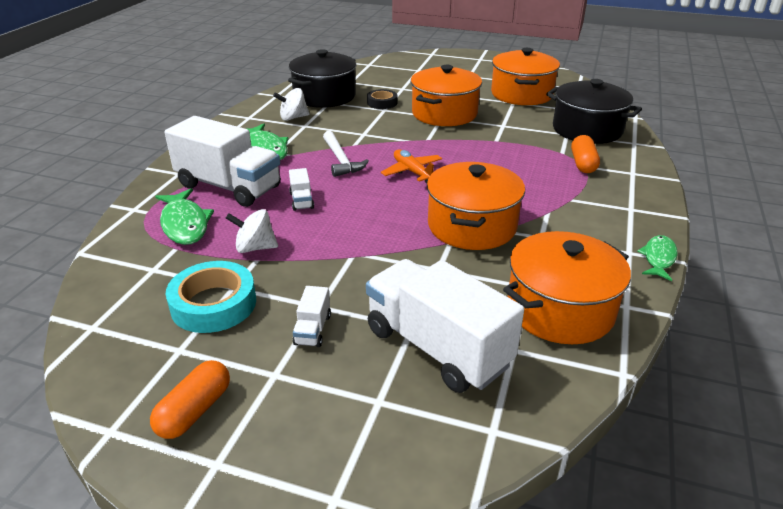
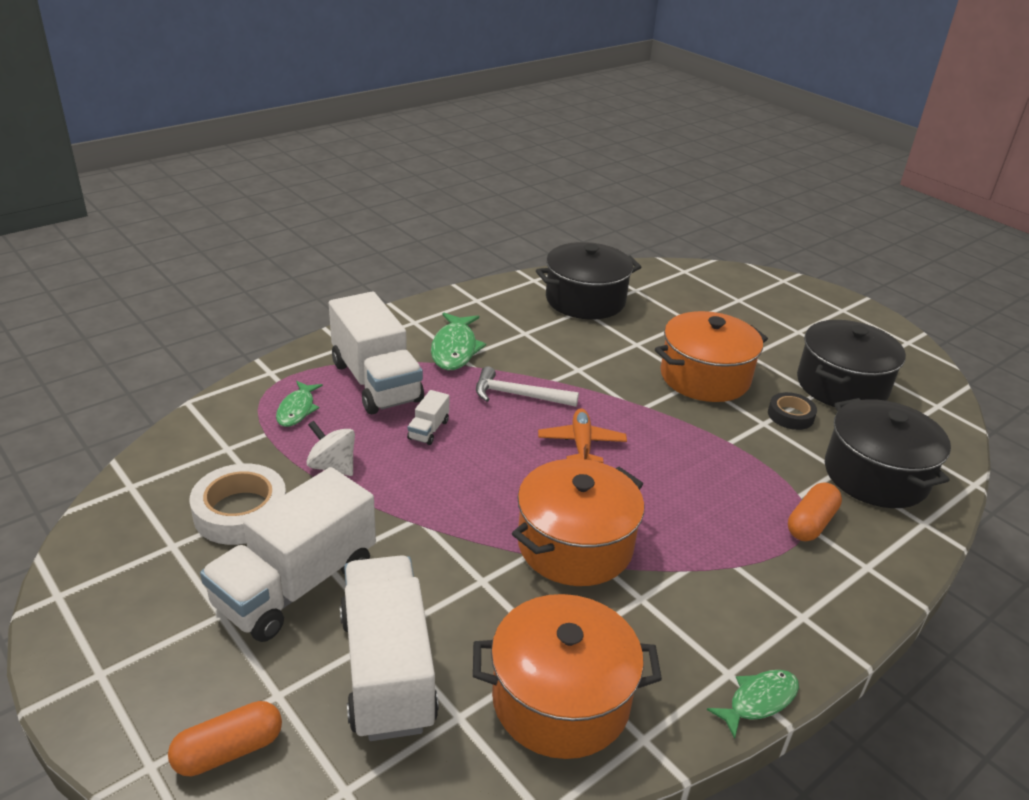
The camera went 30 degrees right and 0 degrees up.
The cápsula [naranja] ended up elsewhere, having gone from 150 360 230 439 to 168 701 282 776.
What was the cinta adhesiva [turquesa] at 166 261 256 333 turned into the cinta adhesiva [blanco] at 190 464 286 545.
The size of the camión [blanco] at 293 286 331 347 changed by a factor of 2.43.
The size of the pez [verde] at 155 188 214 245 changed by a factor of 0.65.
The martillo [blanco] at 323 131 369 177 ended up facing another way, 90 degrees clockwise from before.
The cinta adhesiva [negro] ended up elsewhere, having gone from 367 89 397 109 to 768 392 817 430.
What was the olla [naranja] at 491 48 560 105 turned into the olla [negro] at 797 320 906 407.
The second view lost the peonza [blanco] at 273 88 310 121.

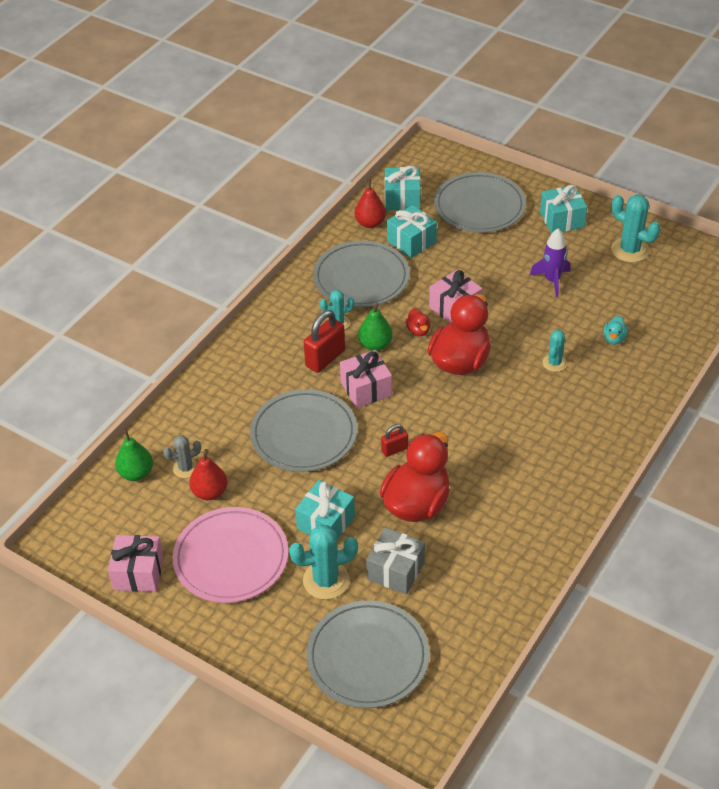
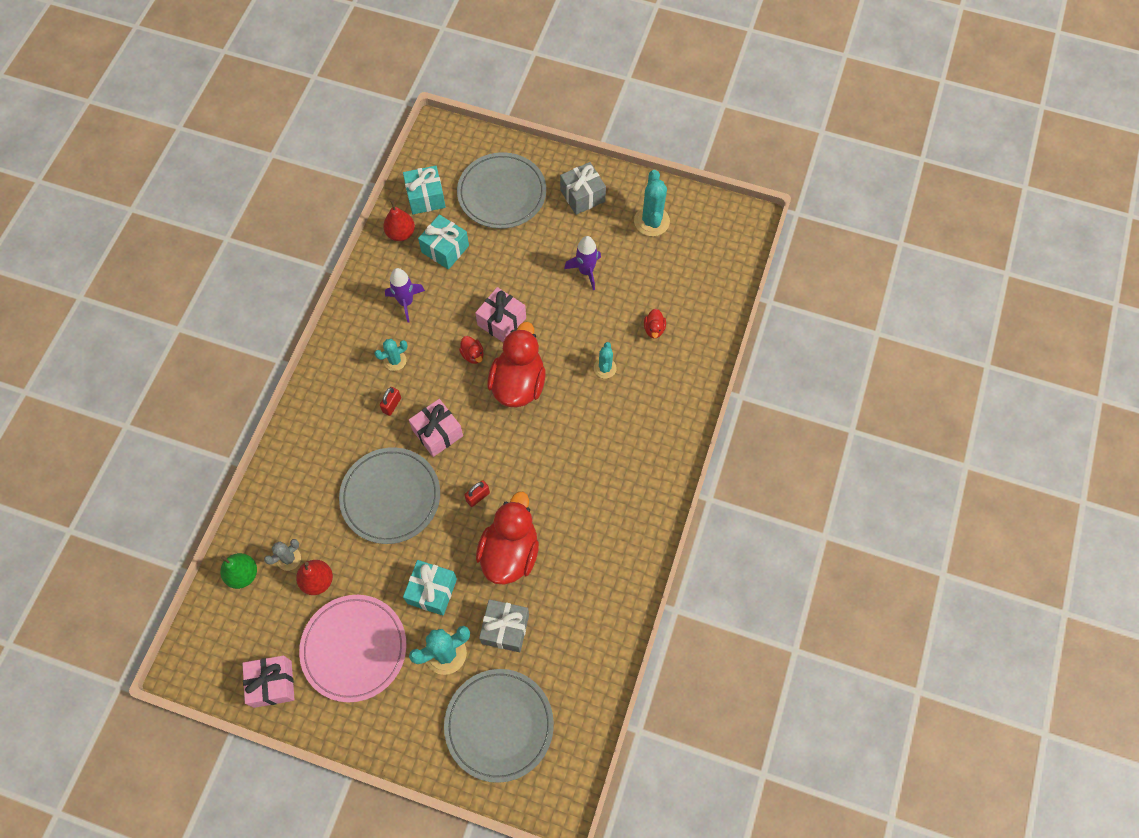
The camera went 15 degrees left and 20 degrees up.
The size of the candado [rojo] at 304 310 345 373 changed by a factor of 0.56.
Where the plato [gris] stood at 313 241 410 308, the cohete [morado] came to stand at 385 268 425 323.
What was the regalo [turquesa] at 540 185 587 234 turned into the regalo [gris] at 560 162 606 215.
The cactus [turquesa] at 611 194 660 263 ended up facing another way, 60 degrees clockwise from before.
What was the pato [turquesa] at 604 316 628 345 turned into the pato [rojo] at 644 309 666 338.
The second view lost the pera [verde] at 358 303 393 351.

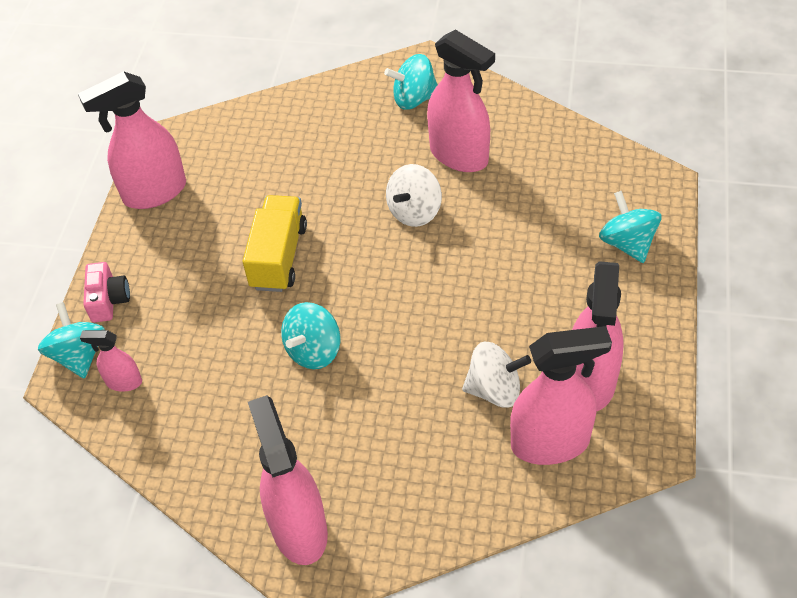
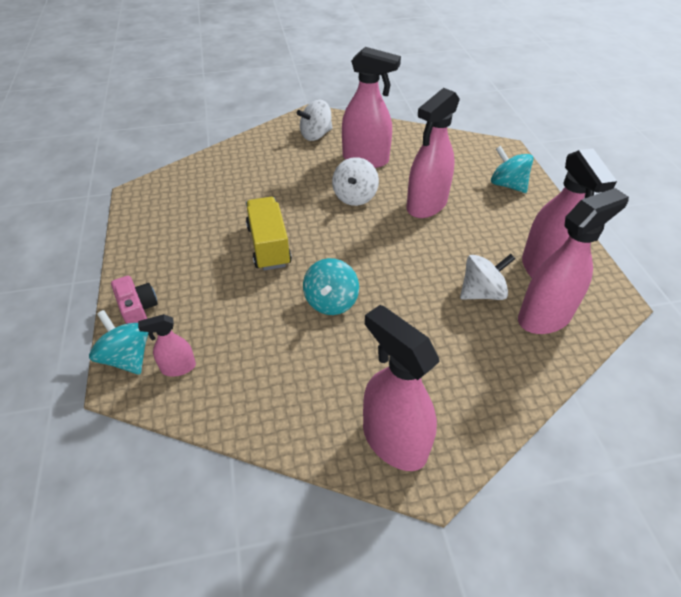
The camera went 25 degrees left and 5 degrees down.
What was the peonza [turquesa] at 384 54 438 110 turned into the peonza [blanco] at 297 100 332 141.
The pulverizador [rosa] ended up elsewhere, having gone from 78 71 186 209 to 406 88 460 218.

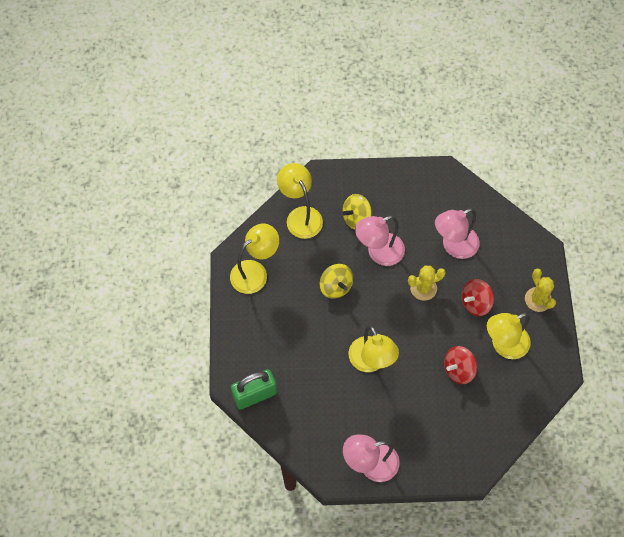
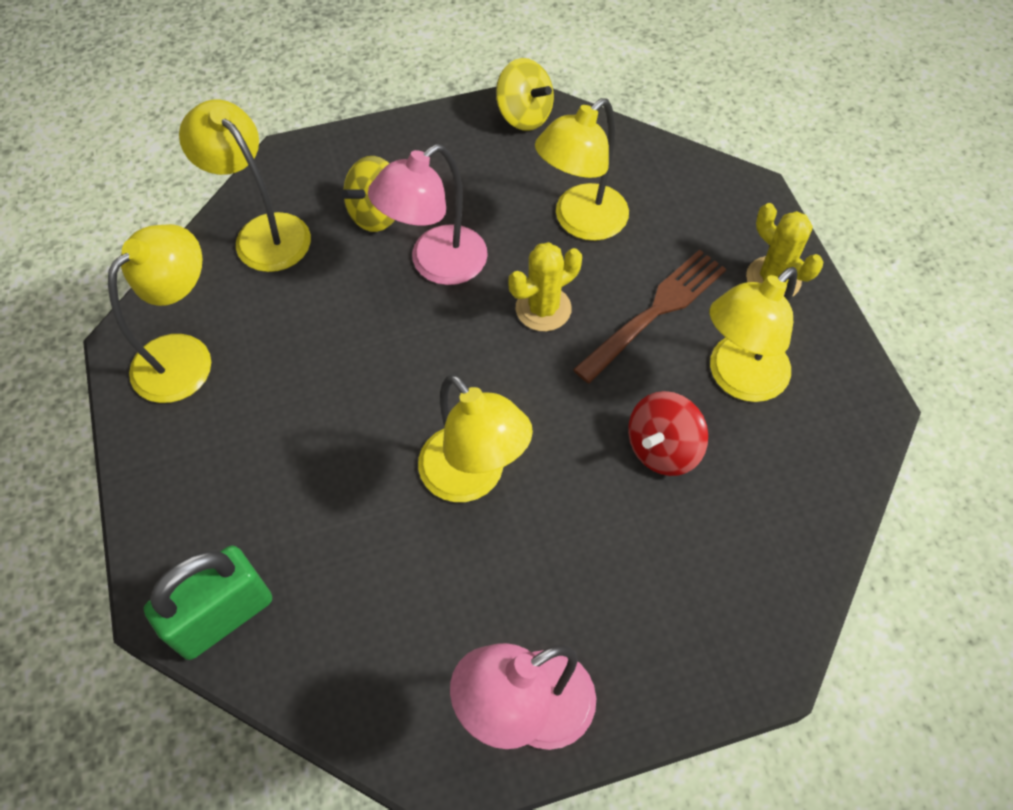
The camera went 15 degrees left and 5 degrees down.
The peonza [amarillo] ended up elsewhere, having gone from 320 264 353 299 to 496 58 554 131.
What was the lámpara [rosa] at 435 208 480 259 turned into the lámpara [amarillo] at 535 98 629 241.
Where the peonza [rojo] stood at 462 279 494 316, the tenedor [marrón] came to stand at 573 249 726 383.

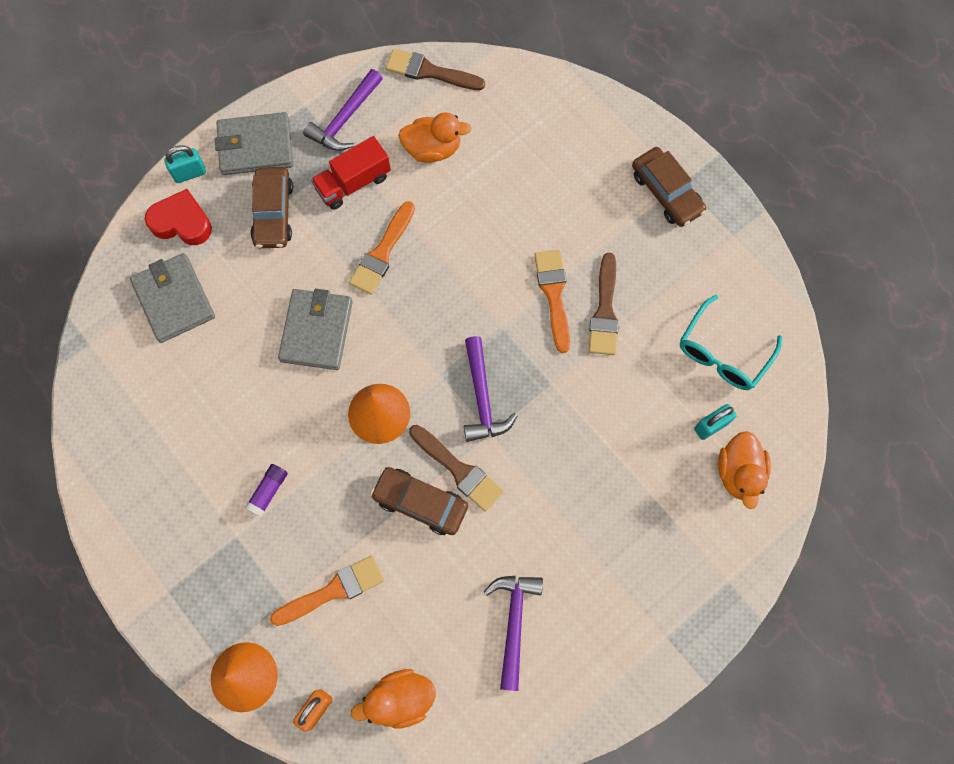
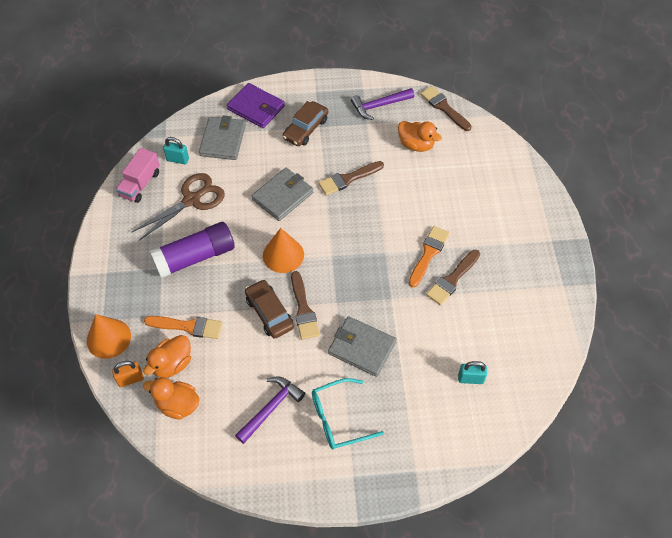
The camera went 35 degrees right and 15 degrees down.
The second view gained the camión [rosa] at 116 148 160 203.
The second view gained the tijeras [marrón] at 132 173 225 241.
The pato [naranja] ended up elsewhere, having gone from 718 431 771 509 to 143 335 191 378.
The size of the barra de pegamento [morado] at 245 464 288 517 changed by a factor of 2.36.
The candado [turquesa] ended up elsewhere, having gone from 164 145 206 183 to 163 137 189 164.
Where the corazón [rojo] stood at 145 189 212 245, the cartera [morado] came to stand at 227 83 285 128.
The gafas [turquesa] ended up elsewhere, having gone from 680 295 782 390 to 312 378 384 450.
What was the pincel [naranja] at 349 201 415 295 turned into the pincel [marrón] at 318 161 384 195.
The cartera [gris] ended up elsewhere, having gone from 215 112 293 175 to 328 316 396 377.
The second view lost the camión [rojo] at 311 136 391 210.
The second view lost the martillo [morado] at 464 336 518 442.
The second view lost the coche [marrón] at 632 147 706 227.

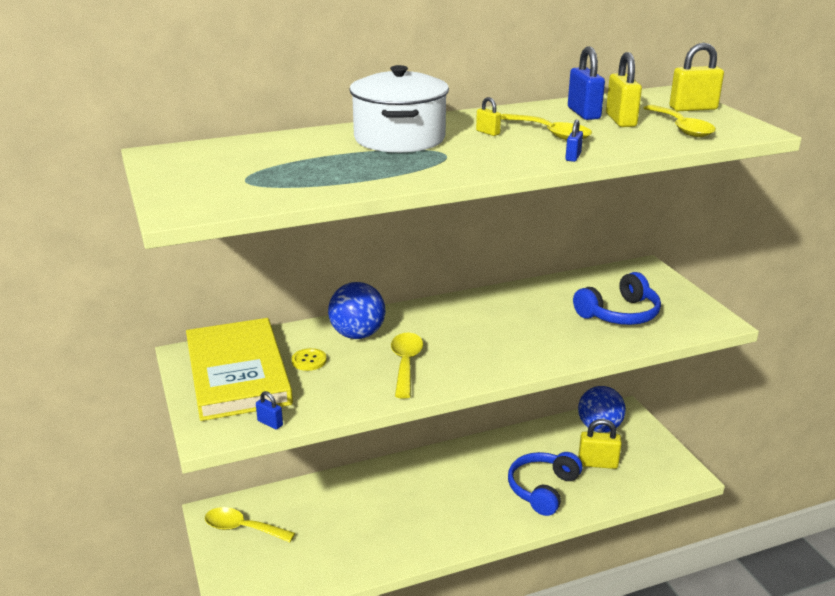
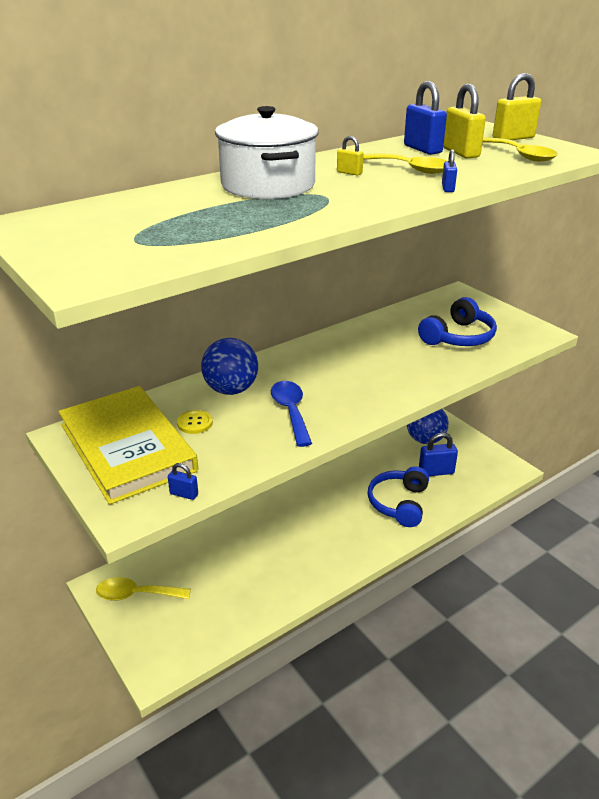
The camera went 15 degrees left and 5 degrees up.
What was the cuchara [amarillo] at 391 333 423 398 turned into the cuchara [azul] at 271 381 312 447.
What was the candado [amarillo] at 578 419 622 469 turned into the candado [azul] at 419 432 458 476.

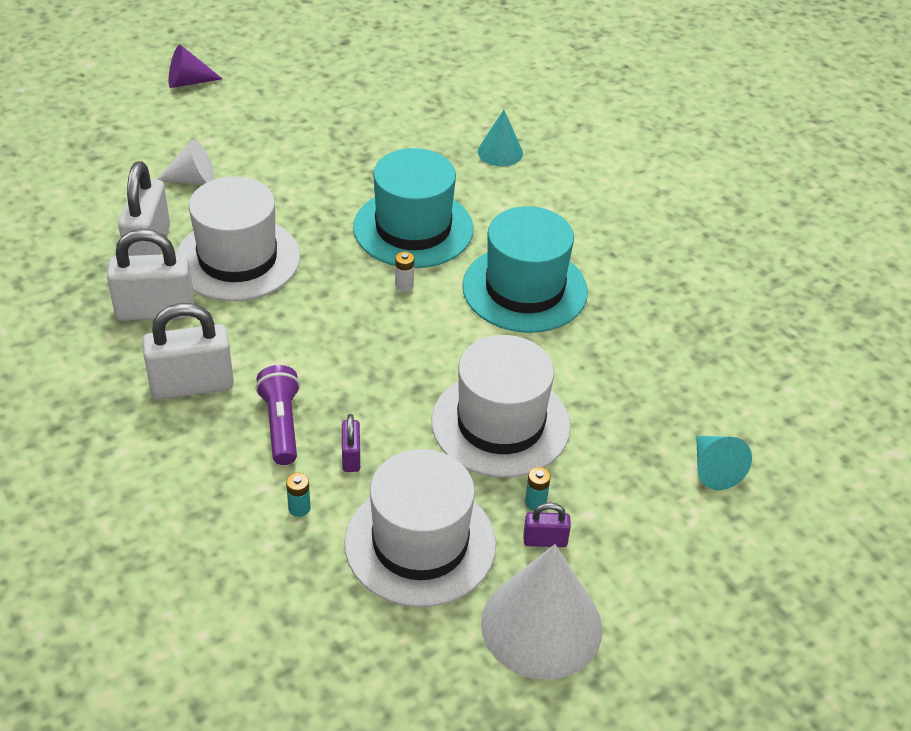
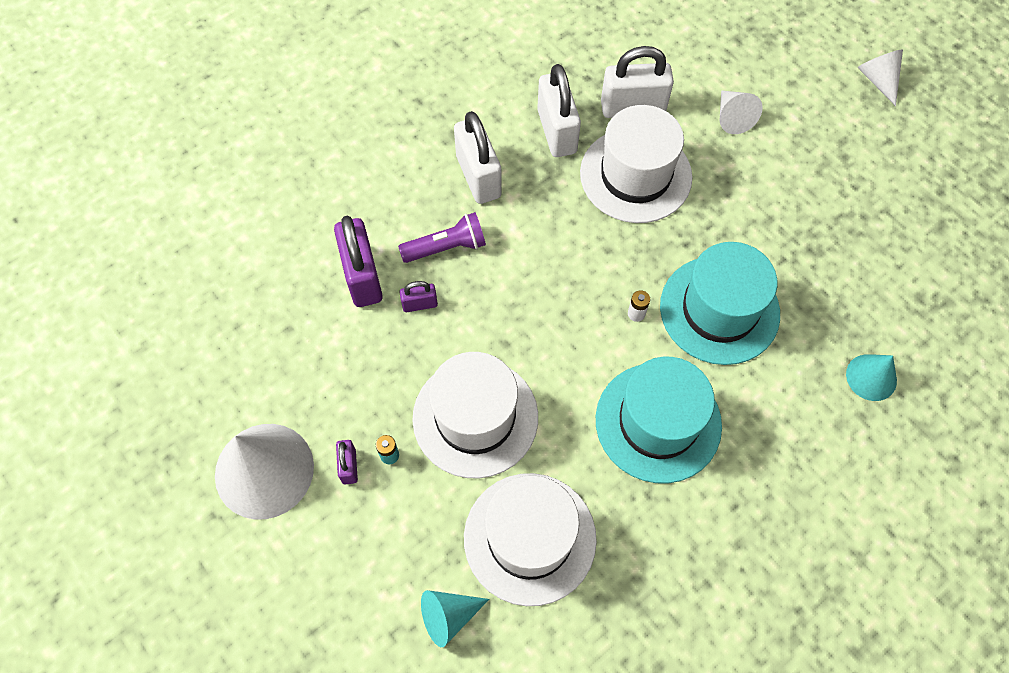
The camera went 85 degrees right and 20 degrees up.
Where the pila [turquesa] stood at 286 473 311 517, the candado [morado] came to stand at 334 216 383 307.
The sombrero [blanco] ended up elsewhere, having gone from 344 449 496 607 to 464 473 597 606.
What was the cono [morado] at 168 45 222 88 turned into the cono [blanco] at 858 49 903 106.

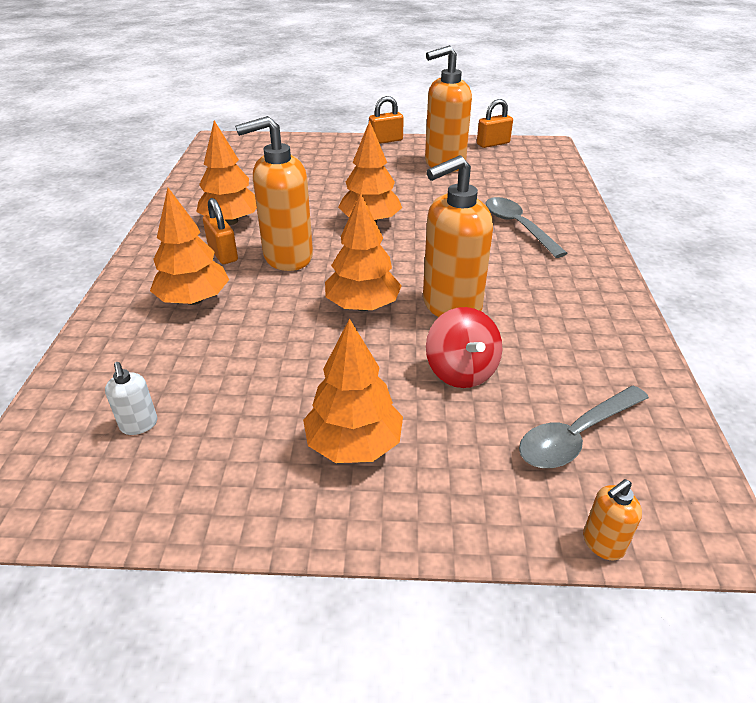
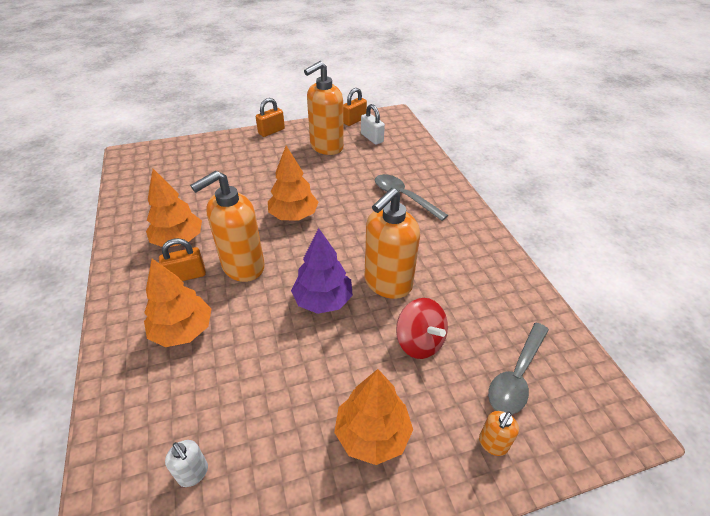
The camera went 20 degrees left and 5 degrees up.
The candado [naranja] at 203 198 238 264 ended up facing another way, 60 degrees counterclockwise from before.
What was the árbol [naranja] at 325 192 402 311 turned into the árbol [morado] at 291 228 353 314.
The second view gained the candado [blanco] at 361 104 385 145.
The dispensador de jabón [naranja] ended up elsewhere, having gone from 583 479 642 561 to 479 411 519 456.

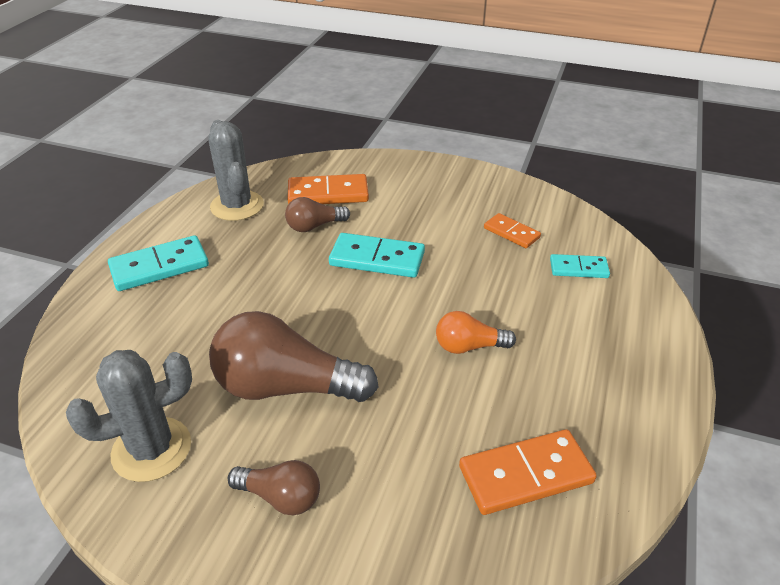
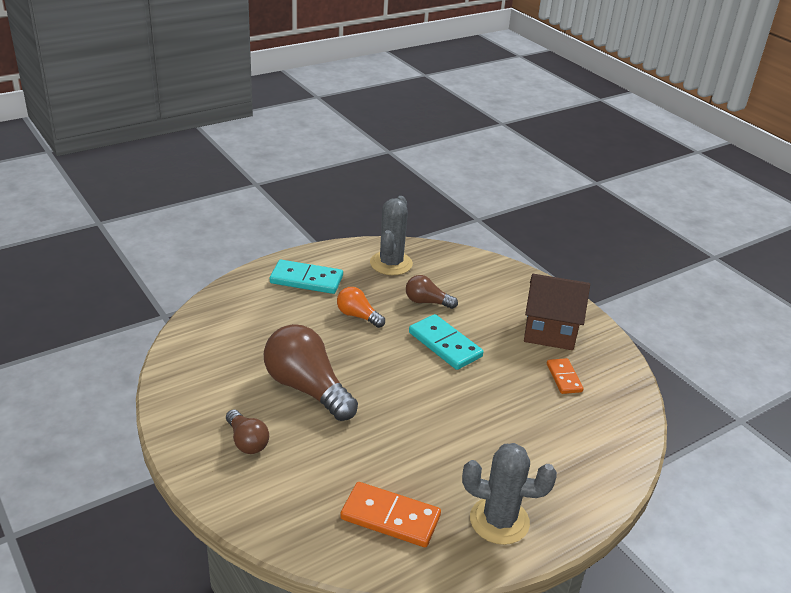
The camera went 35 degrees right and 5 degrees down.
The bombilla [naranja] ended up elsewhere, having gone from 436 311 516 354 to 337 287 385 328.
The cactus [gris] ended up elsewhere, having gone from 66 350 192 482 to 462 443 557 545.
The second view gained the casa [marrón] at 524 274 590 350.
The second view lost the ficha de dominó [naranja] at 288 174 369 204.
The second view lost the ficha de dominó [turquesa] at 550 254 610 278.

